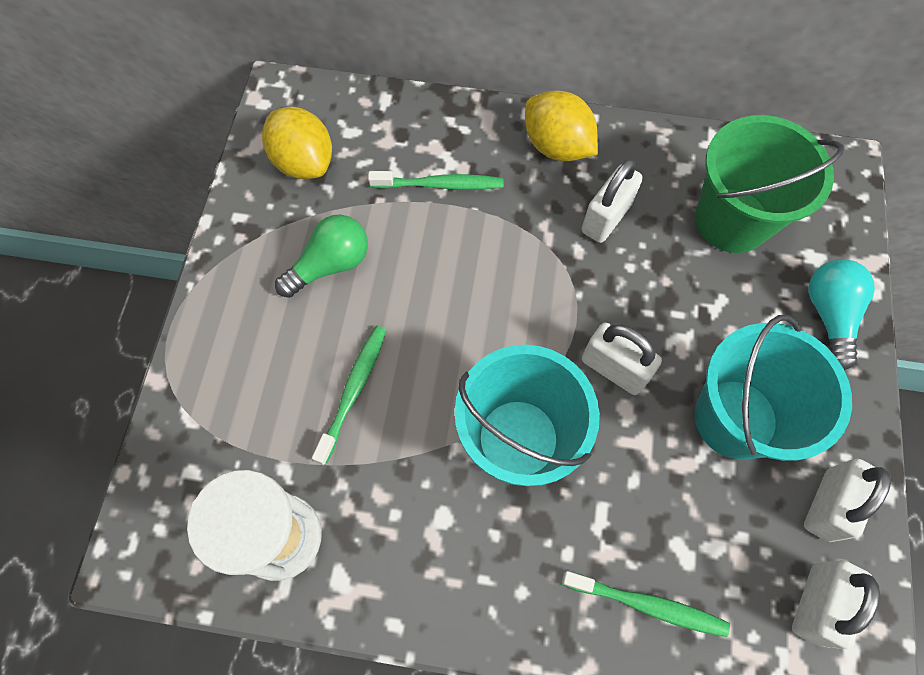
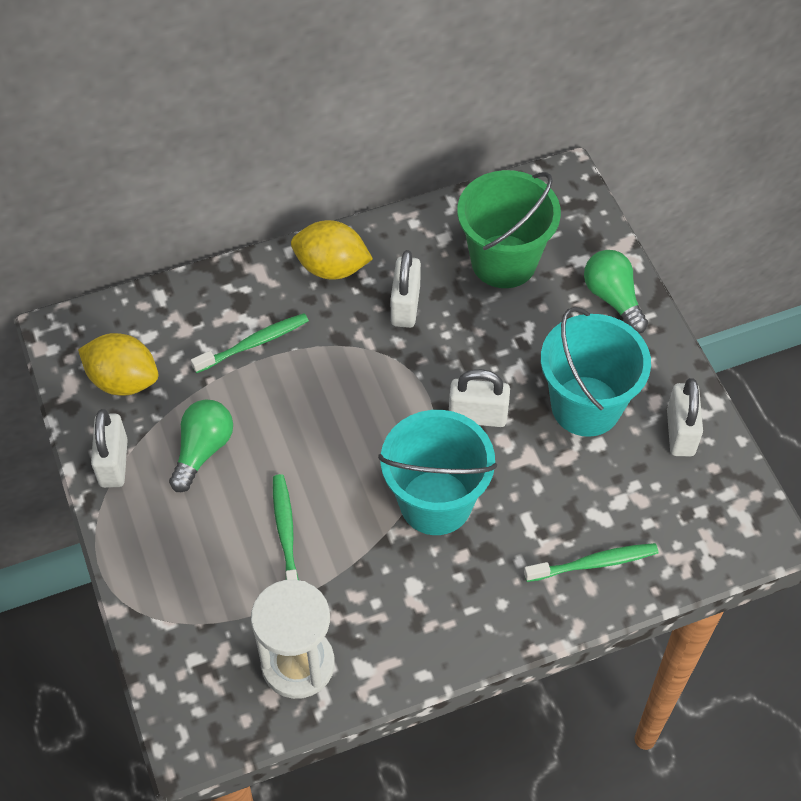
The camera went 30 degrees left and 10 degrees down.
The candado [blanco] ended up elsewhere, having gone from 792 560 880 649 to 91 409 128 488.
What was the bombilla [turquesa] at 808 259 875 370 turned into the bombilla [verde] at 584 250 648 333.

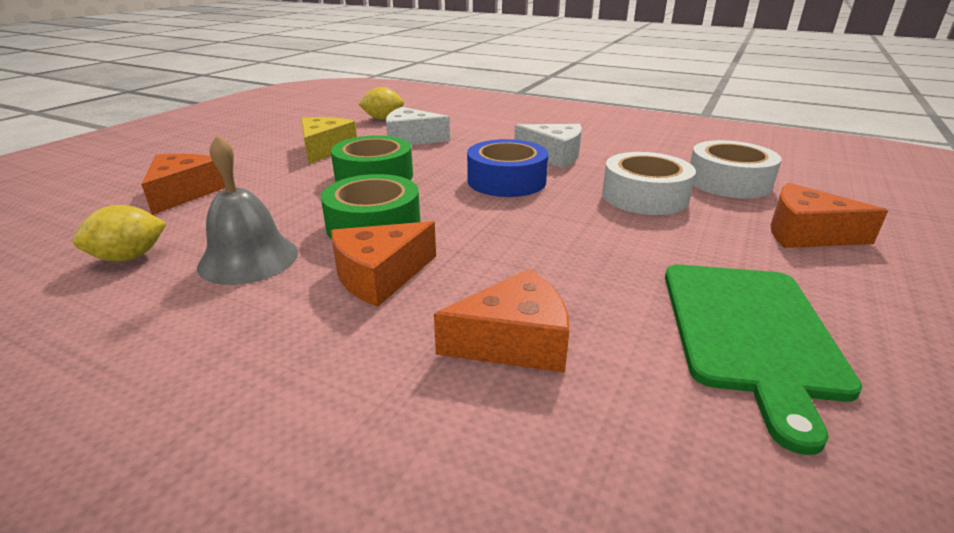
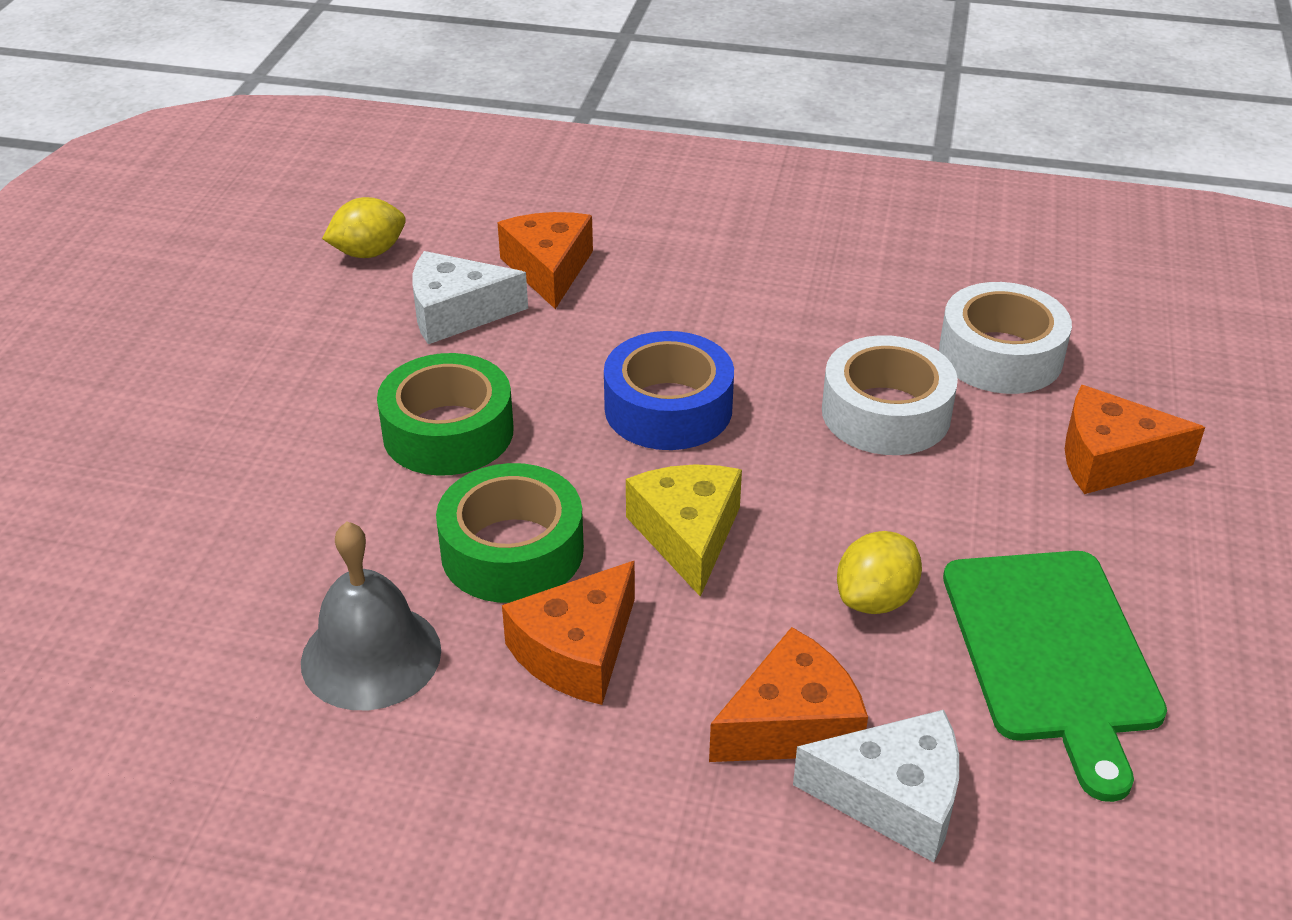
The camera went 15 degrees left and 10 degrees up.
The queso [naranja] ended up elsewhere, having gone from 141 154 225 215 to 497 212 593 309.
The queso [amarillo] ended up elsewhere, having gone from 301 117 357 164 to 626 464 742 597.
The queso [blanco] ended up elsewhere, having gone from 514 124 582 168 to 793 710 959 862.
The limón [amarillo] ended up elsewhere, having gone from 73 205 167 262 to 837 531 922 614.

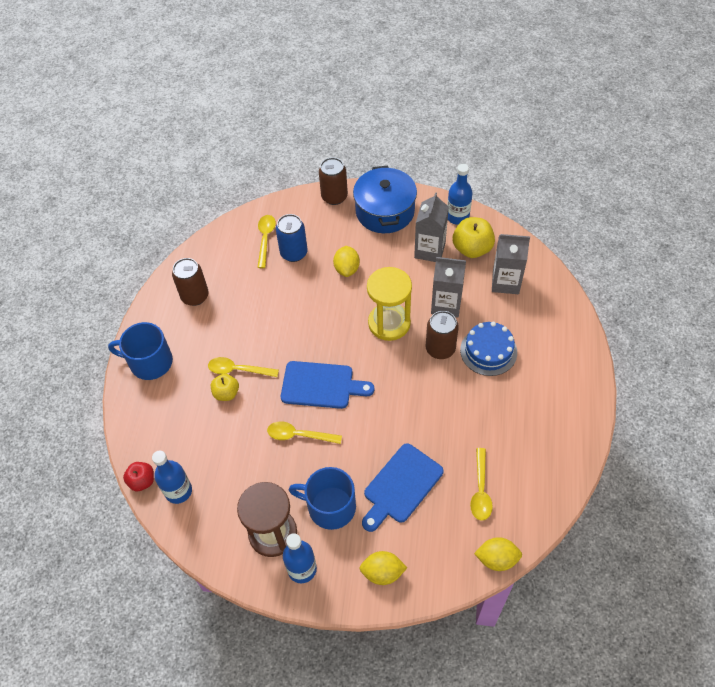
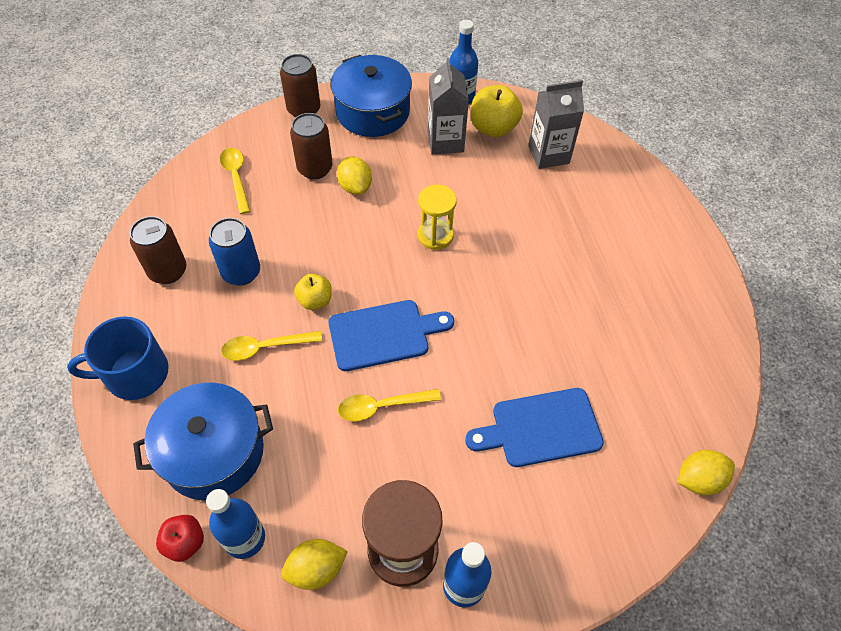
The camera went 25 degrees left and 0 degrees up.
The second view gained the olla [azul] at 133 383 273 500.
The lata [azul] ended up elsewhere, having gone from 276 214 308 262 to 209 218 260 286.
The limón [amarillo] ended up elsewhere, having gone from 359 551 407 585 to 281 539 348 590.
The lata [marrón] ended up elsewhere, having gone from 426 311 459 359 to 290 113 333 179.
The manzana [amarillo] ended up elsewhere, having gone from 211 374 239 401 to 294 274 332 310.
The size of the reloj de arena [amarillo] at 367 267 412 341 changed by a factor of 0.66.
The tabla de cortar [azul] at 362 443 443 532 ended up facing another way, 60 degrees clockwise from before.
The second view lost the taza [azul] at 289 467 356 530.
The second view lost the cartón de leche [gris] at 431 257 466 318.
The second view lost the tarta [azul] at 460 322 517 376.
The second view lost the cuchara [amarillo] at 470 448 493 521.

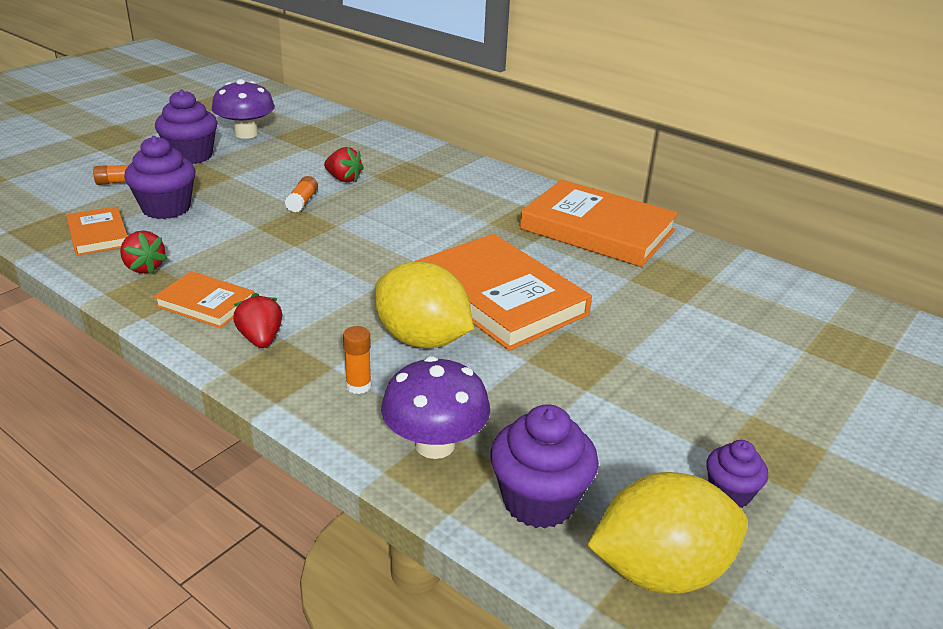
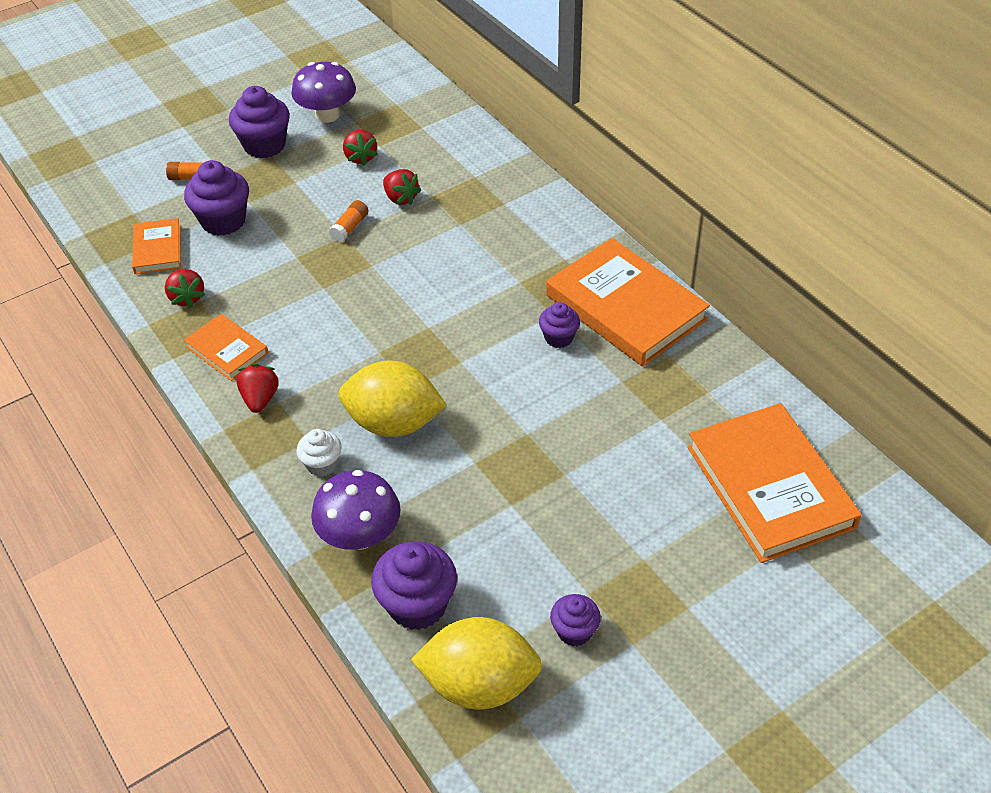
The camera went 20 degrees right and 15 degrees up.
Where the barra de pegamento [naranja] stood at 343 326 372 394, the magdalena [blanco] came to stand at 297 429 342 477.
The limón [amarillo] at 375 262 473 349 ended up facing another way, 45 degrees counterclockwise from before.
The second view gained the fresa [rojo] at 343 130 378 166.
The second view gained the magdalena [morado] at 539 302 580 348.
The libro [naranja] ended up elsewhere, having gone from 415 234 592 351 to 687 403 862 563.

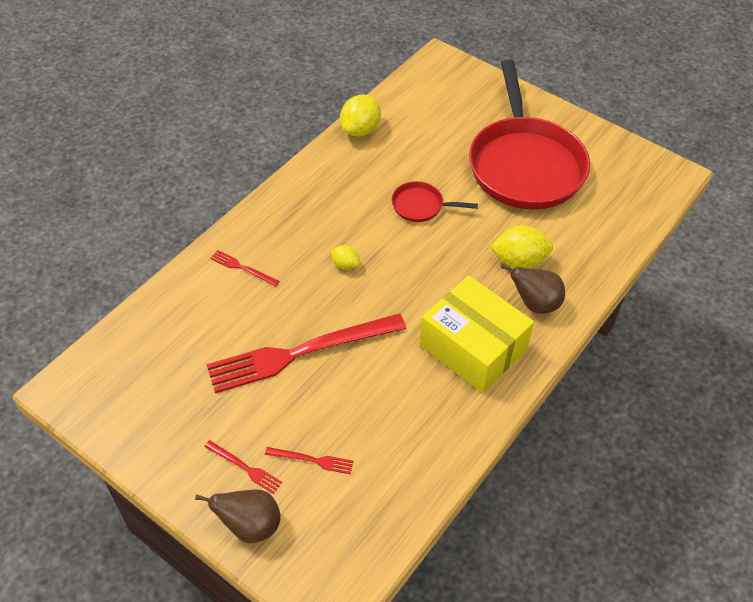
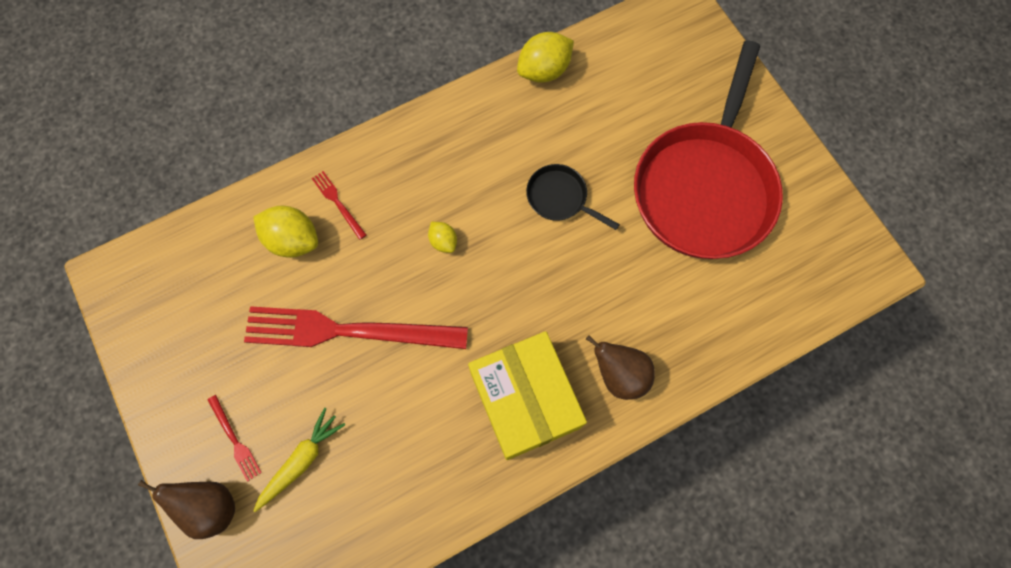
The camera went 25 degrees right and 20 degrees up.
The limón [amarillo] ended up elsewhere, having gone from 489 225 553 268 to 253 206 318 258.
Where the tenedor [rojo] stood at 265 447 354 474, the zanahoria [amarillo] came to stand at 253 408 345 512.
What was the sartén [rojo] at 391 181 478 222 turned into the sartén [negro] at 526 164 620 230.

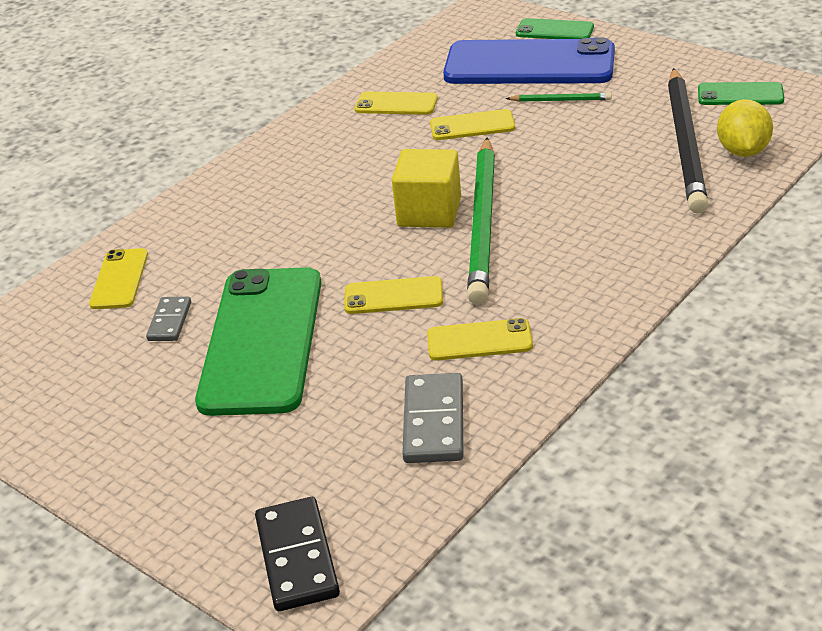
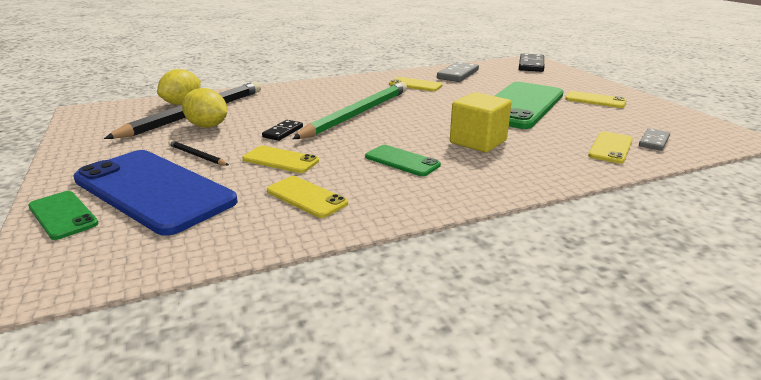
The camera went 155 degrees left and 10 degrees down.
What was the lápiz [verde] at 506 93 612 102 turned into the lápiz [negro] at 168 140 229 166.
The second view gained the limón [amarillo] at 182 88 227 128.
The second view gained the ficha de dominó [negro] at 262 120 303 141.
The móvil [verde] ended up elsewhere, having gone from 698 82 784 105 to 365 145 441 176.
The cubo [amarillo] ended up elsewhere, having gone from 392 149 461 228 to 450 92 512 153.
The móvil [amarillo] ended up elsewhere, having gone from 344 276 443 314 to 565 91 627 108.
The ficha de dominó [gris] ended up elsewhere, having gone from 146 297 191 341 to 639 128 670 151.

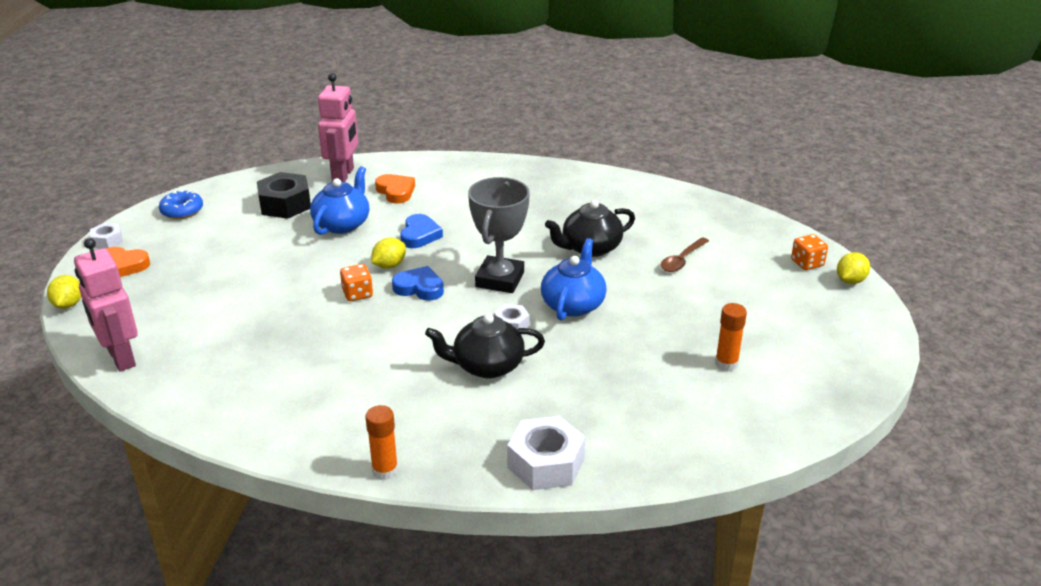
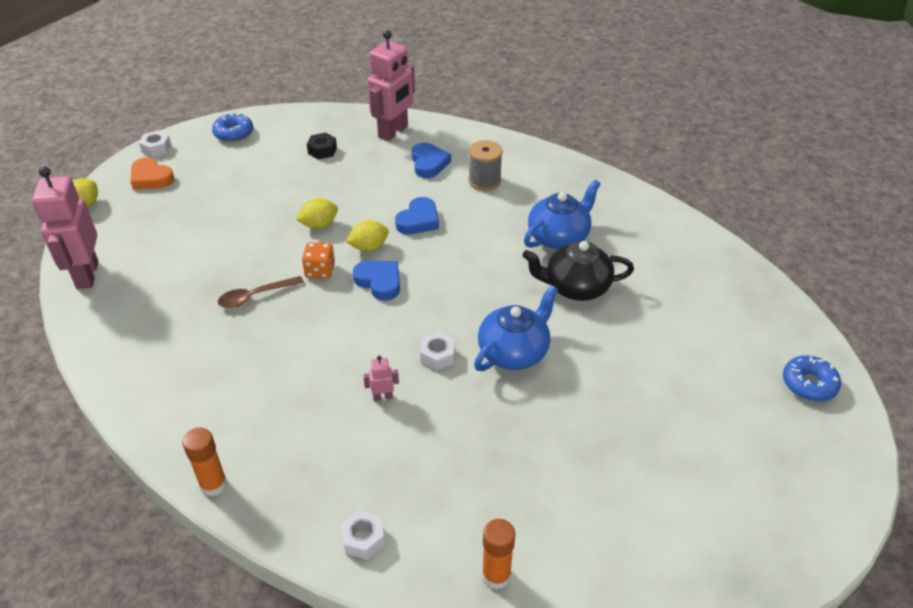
The camera went 25 degrees right and 10 degrees up.
The cuchara [marrón] ended up elsewhere, having gone from 661 237 709 272 to 218 276 304 308.
The limón [amarillo] ended up elsewhere, having gone from 837 252 870 284 to 296 198 338 229.
The size of the tuerca [negro] at 257 172 311 219 changed by a factor of 0.54.
The size of the tuerca [blanco] at 507 416 586 490 changed by a factor of 0.54.
Where the tetera [negro] stood at 425 314 545 378, the robot [rosa] came to stand at 363 356 399 401.
What was the corazón [naranja] at 375 174 415 203 turned into the corazón [azul] at 412 143 451 178.
The second view gained the carrete [gris] at 468 140 503 191.
The barra de pegamento [naranja] ended up elsewhere, having gone from 715 303 747 371 to 482 519 515 589.
The tetera [azul] ended up elsewhere, having gone from 310 166 369 235 to 524 180 601 249.
Where the dado [naranja] stood at 791 234 828 270, the rosquilla [azul] came to stand at 783 355 841 402.
The second view lost the trofeo [gris] at 468 177 530 293.

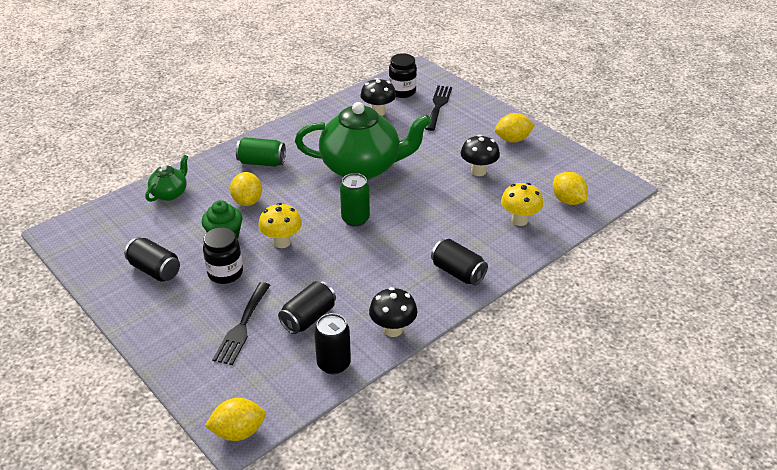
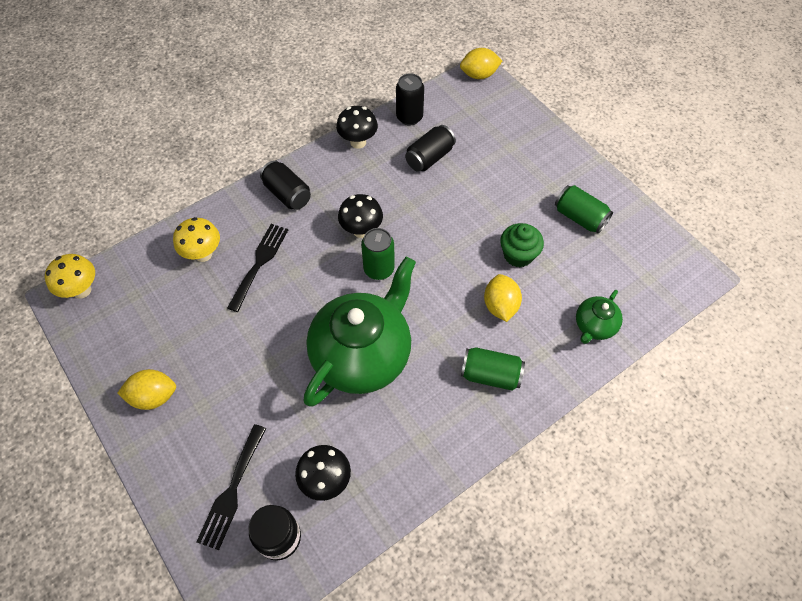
The camera went 175 degrees left and 20 degrees up.
The seta [amarillo] ended up elsewhere, having gone from 258 203 302 248 to 45 254 95 299.
The tenedor [negro] ended up elsewhere, having gone from 212 282 270 365 to 227 224 288 312.
The tetera [verde] at 295 102 431 180 ended up facing another way, 120 degrees clockwise from before.
The seta [negro] ended up elsewhere, having gone from 461 135 500 176 to 338 194 383 238.
What was the lata [negro] at 124 237 180 282 turned into the lata [verde] at 555 185 613 233.
The second view lost the tarro [negro] at 203 227 243 284.
The second view lost the limón [amarillo] at 553 172 588 205.

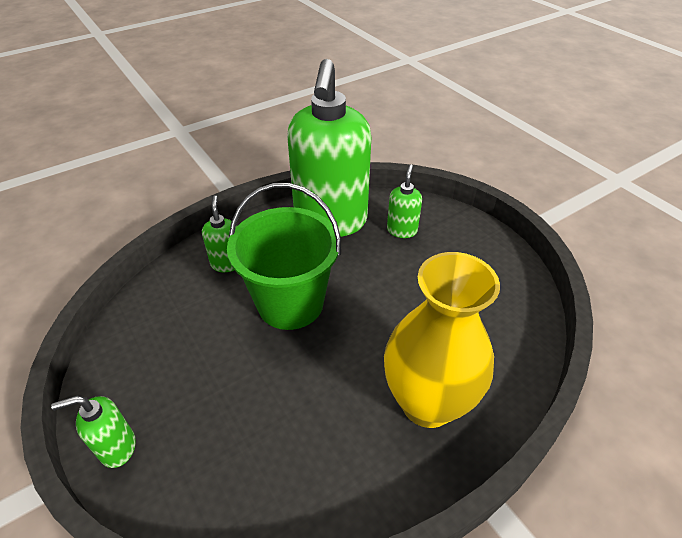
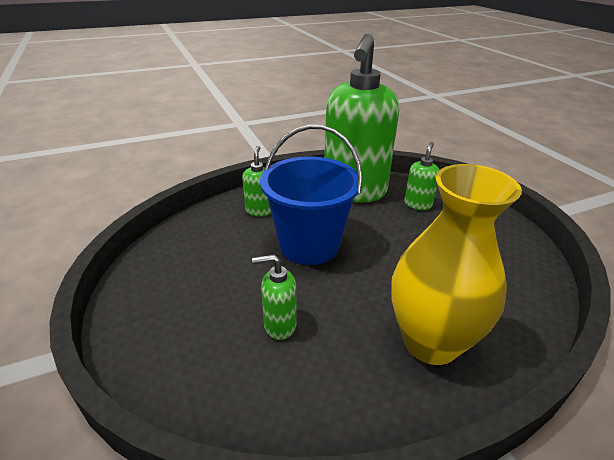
The camera went 10 degrees right and 10 degrees down.
The dispensador de jabón [verde] ended up elsewhere, having gone from 51 396 136 468 to 252 254 297 340.
What was the balde [verde] at 227 183 341 330 turned into the balde [azul] at 260 125 363 265.

